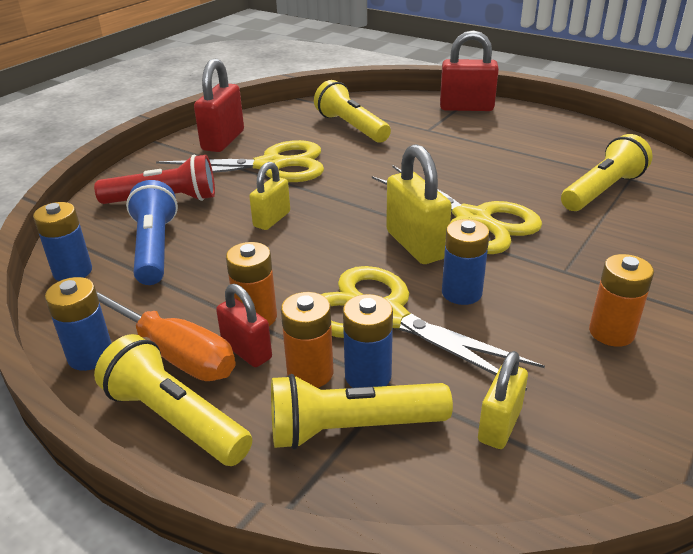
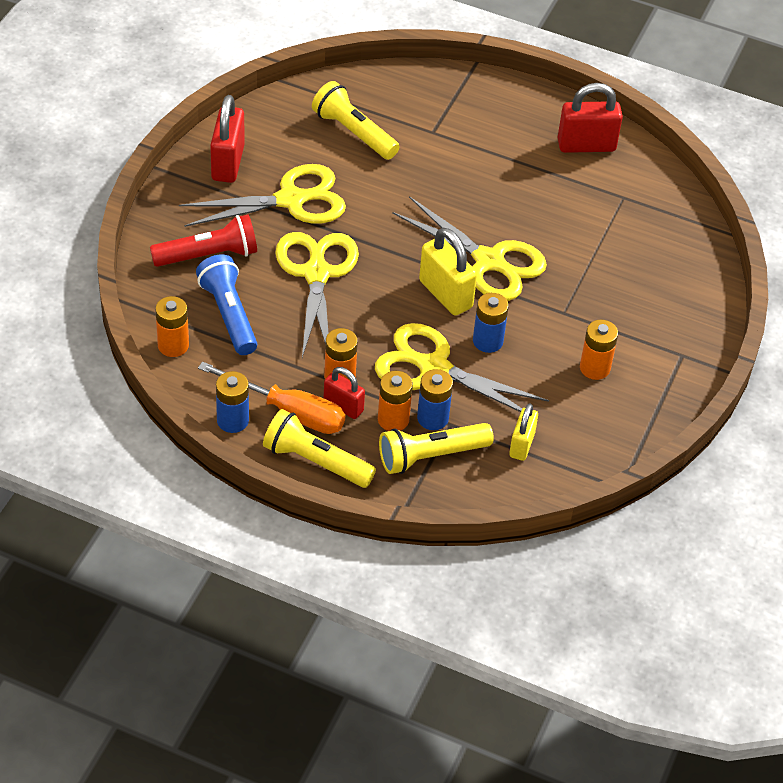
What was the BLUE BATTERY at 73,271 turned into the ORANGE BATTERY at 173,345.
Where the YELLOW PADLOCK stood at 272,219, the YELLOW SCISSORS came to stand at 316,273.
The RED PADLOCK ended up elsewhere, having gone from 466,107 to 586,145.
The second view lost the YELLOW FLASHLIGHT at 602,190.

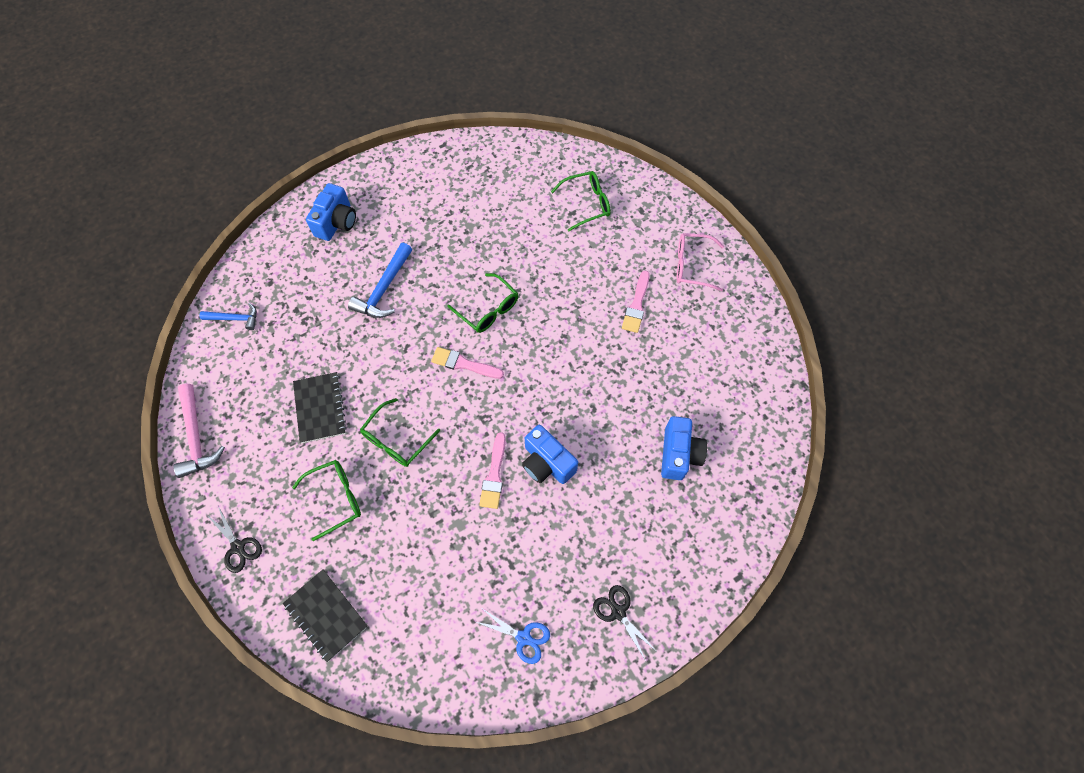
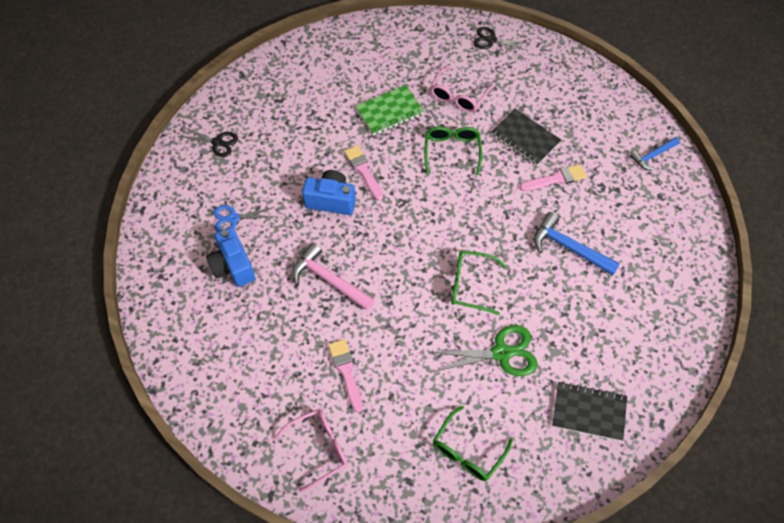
The PINK HAMMER ended up elsewhere, having gone from 196,437 to 329,280.
The BLACK NOTEBOOK ended up elsewhere, having gone from 326,615 to 589,412.
What was the GREEN GLASSES at 335,498 turned into the PINK GLASSES at 458,96.
The second view lost the BLUE CAMERA at 336,222.
The BLUE HAMMER at 384,289 ended up facing another way, 45 degrees counterclockwise from before.
The PINK BRUSH ended up elsewhere, having gone from 464,364 to 556,179.
The BLUE SCISSORS ended up elsewhere, having gone from 523,637 to 233,218.
The second view gained the GREEN NOTEBOOK at 389,111.
The second view gained the GREEN SCISSORS at 501,353.

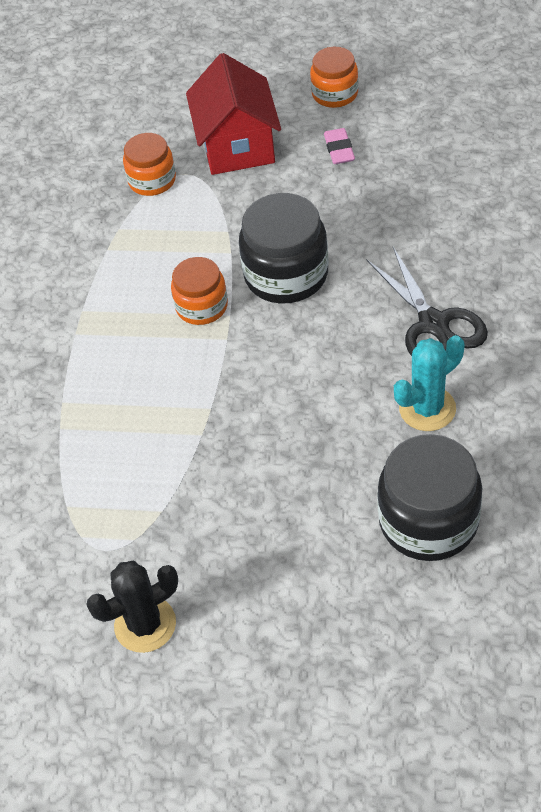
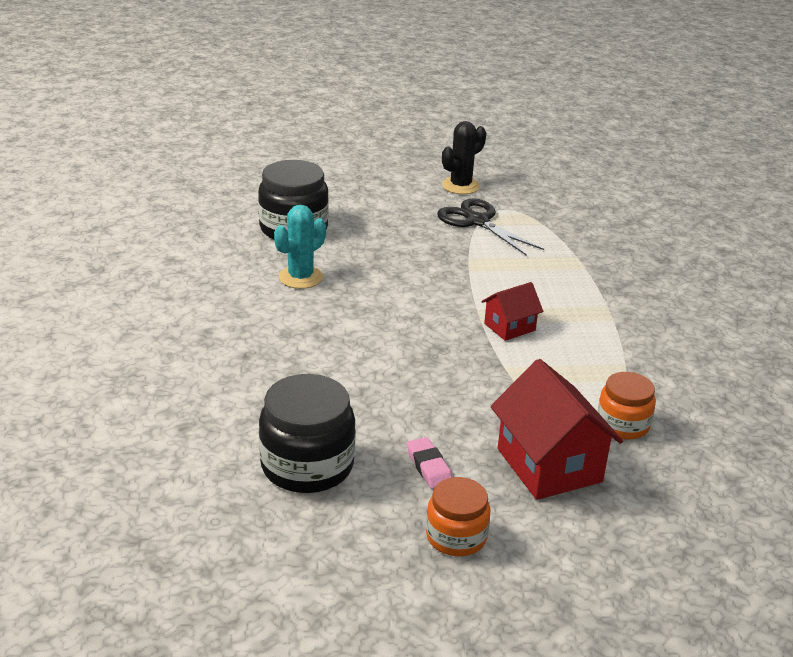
Where the ORANGE JAR stood at 202,306, the RED HOUSE came to stand at 509,327.
The BLACK JAR ended up elsewhere, having gone from 286,274 to 307,465.
The BLACK SCISSORS ended up elsewhere, having gone from 433,324 to 477,221.

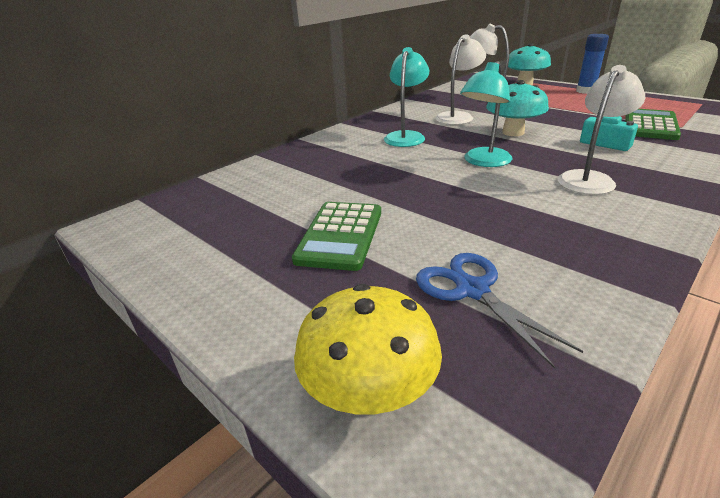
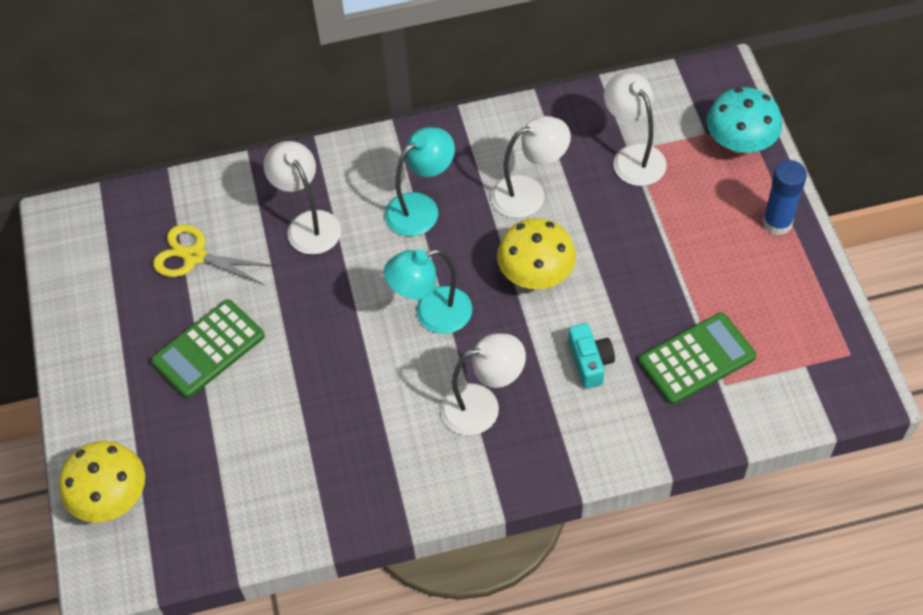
The second view lost the BLUE SCISSORS at 472,290.
What was the TURQUOISE MUSHROOM at 513,132 turned into the YELLOW MUSHROOM at 536,274.
The second view gained the YELLOW SCISSORS at 194,256.
The second view gained the WHITE LAMP at 308,224.

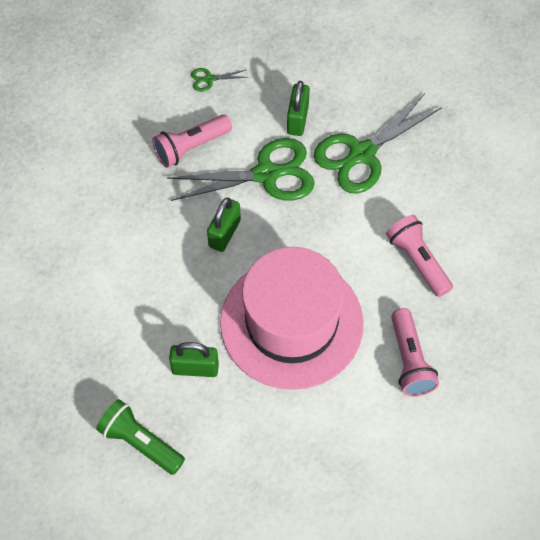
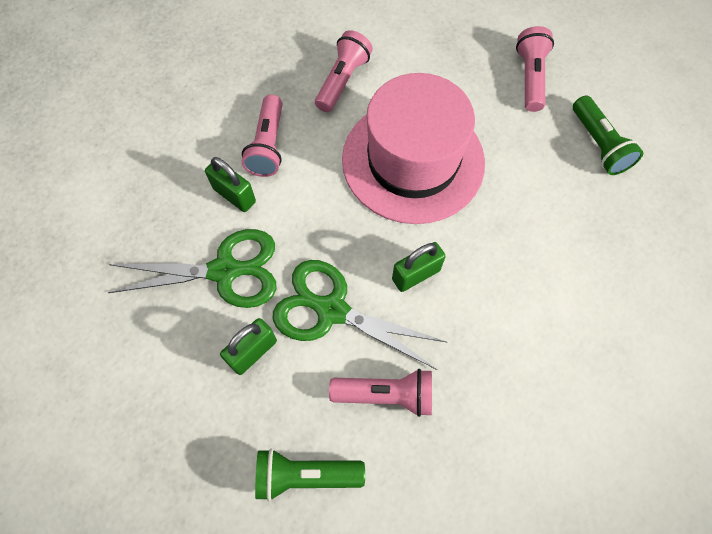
The GREEN PADLOCK ended up elsewhere, having gone from 195,368 to 234,195.
Where the GREEN SCISSORS stood at 209,79, the GREEN FLASHLIGHT came to stand at 305,475.
The second view gained the PINK FLASHLIGHT at 530,77.

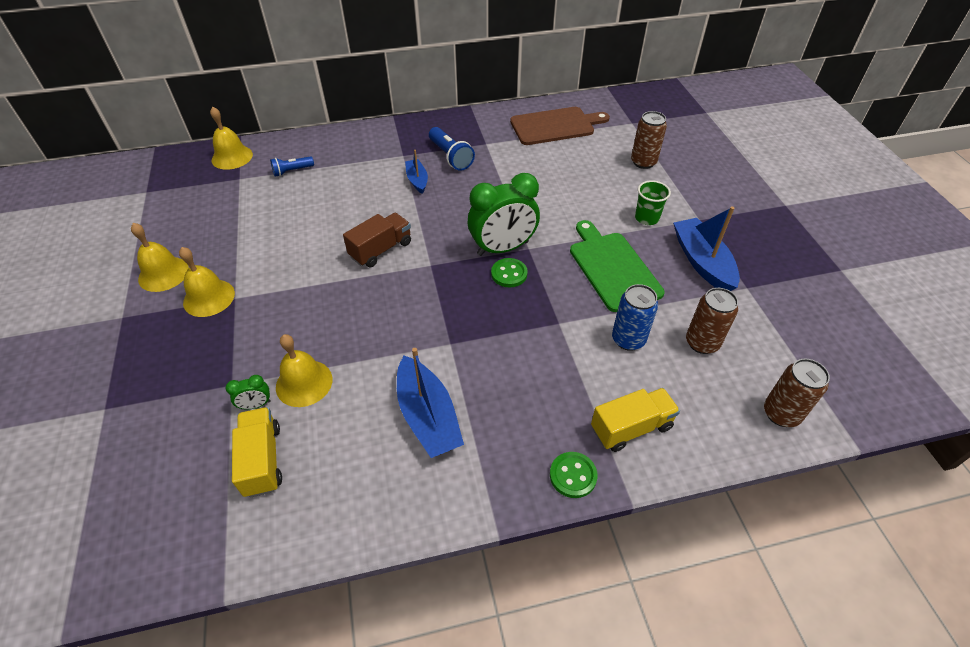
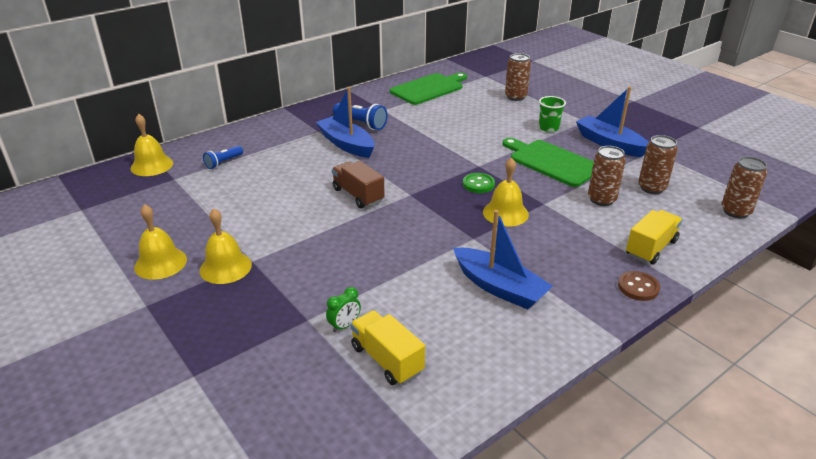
The YELLOW BELL ended up elsewhere, having gone from 304,383 to 505,213.
The BROWN TRUCK at 381,250 ended up facing another way, 60 degrees counterclockwise from before.
The size of the BLUE BOAT at 417,180 changed by a factor of 1.75.
The second view lost the GREEN CLOCK at 503,248.
What was the BROWN CUTTING BOARD at 555,126 turned into the GREEN CUTTING BOARD at 429,88.
What was the GREEN BUTTON at 573,475 turned into the BROWN BUTTON at 638,287.
What was the BLUE CAN at 628,339 turned into the BROWN CAN at 601,199.

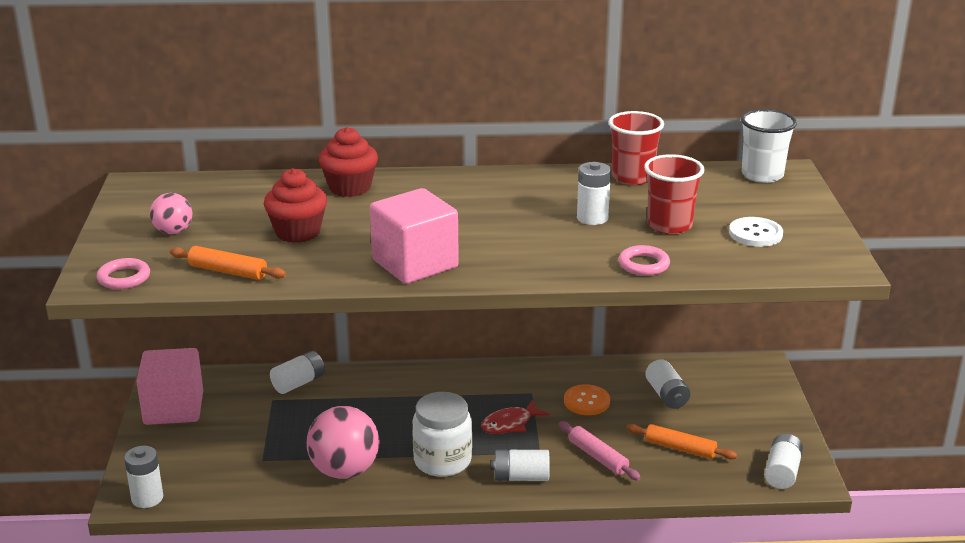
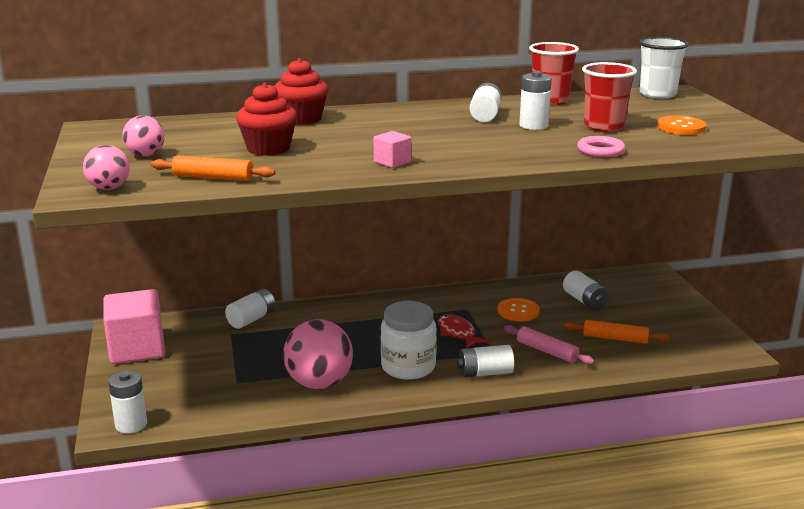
Where the PINK RING stood at 124,278, the PINK BALL came to stand at 109,188.
The size of the PINK CUBE at 415,264 changed by a factor of 0.44.
The RED FISH at 510,424 ended up facing another way, 105 degrees clockwise from before.
What was the WHITE BUTTON at 755,234 turned into the ORANGE BUTTON at 681,127.
The WHITE BATTERY ended up elsewhere, having gone from 782,472 to 485,115.

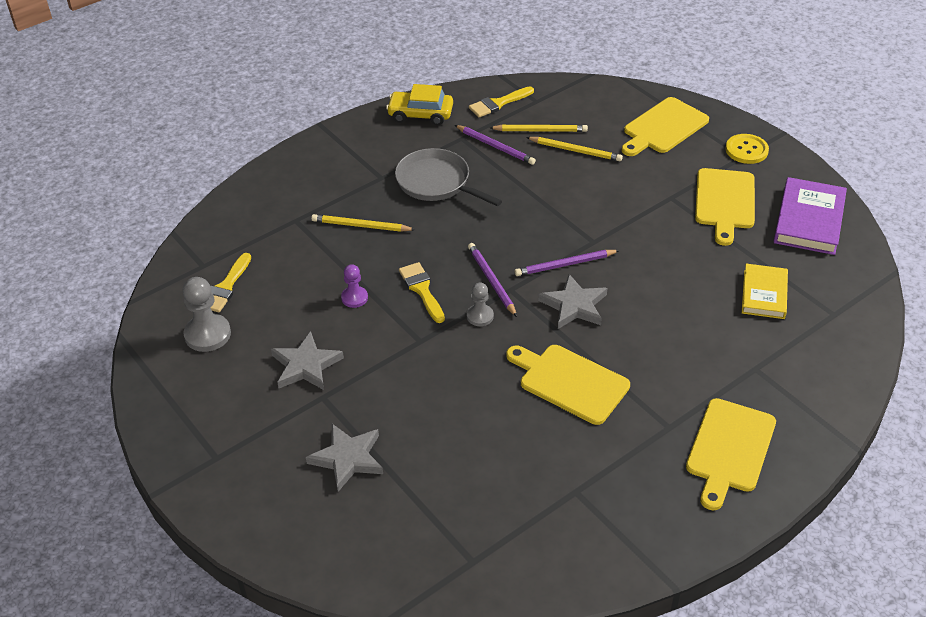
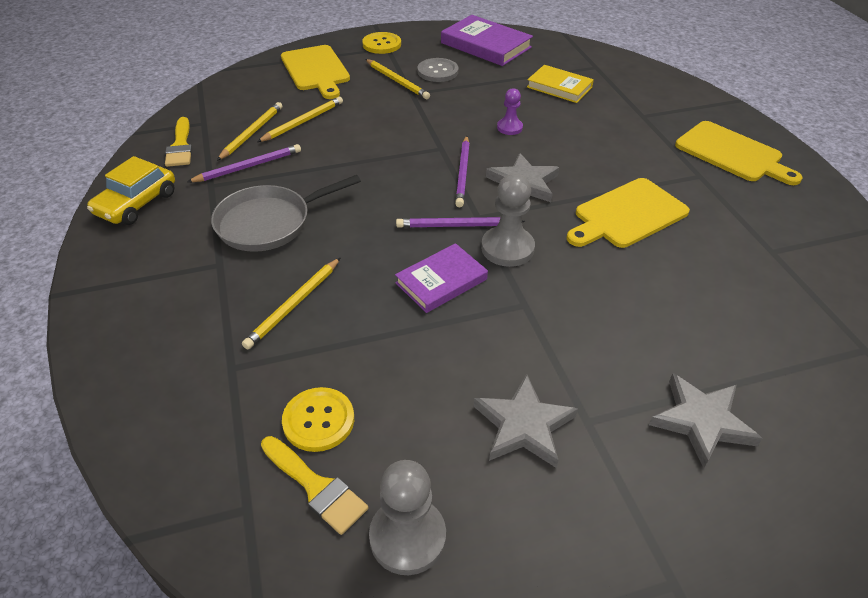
The PURPLE PAWN ended up elsewhere, having gone from 354,298 to 509,128.
Where the YELLOW BRUSH stood at 422,290, the PURPLE BOOK came to stand at 441,281.
The size of the GREY PAWN at 480,316 changed by a factor of 1.68.
Where the YELLOW CUTTING BOARD stood at 724,202, the GREY BUTTON came to stand at 437,71.
The second view gained the YELLOW BUTTON at 318,420.
The second view gained the YELLOW PENCIL at 397,81.

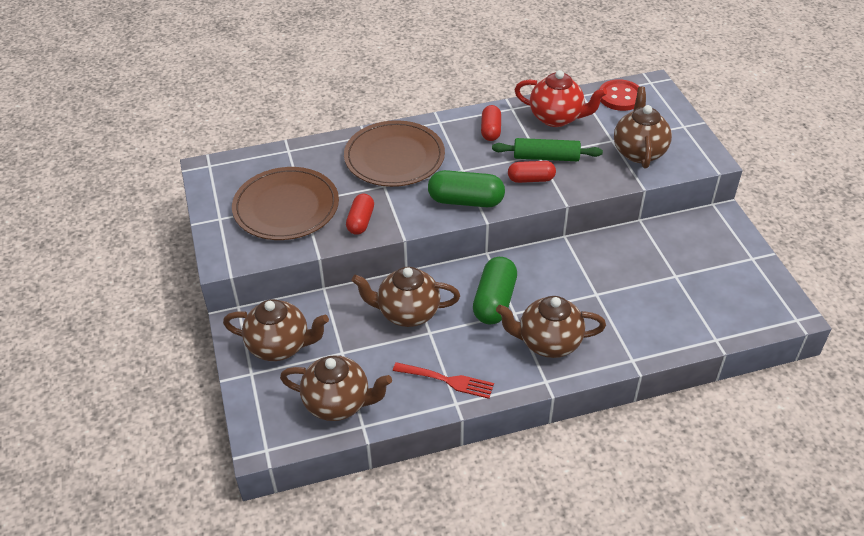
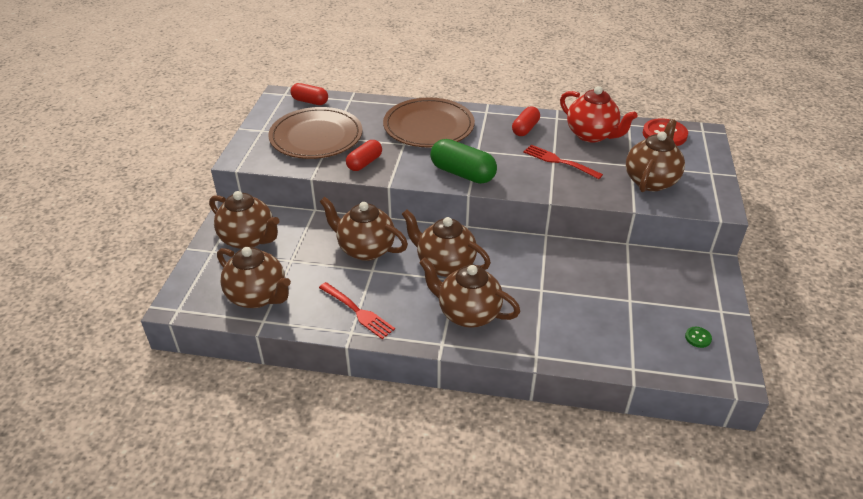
Where the GREEN CAPSULE stood at 494,301, the BROWN TEAPOT came to stand at 445,265.
Where the GREEN ROLLING PIN stood at 546,157, the RED FORK came to stand at 559,161.
The RED CAPSULE ended up elsewhere, having gone from 531,179 to 310,101.
The second view gained the GREEN BUTTON at 698,338.

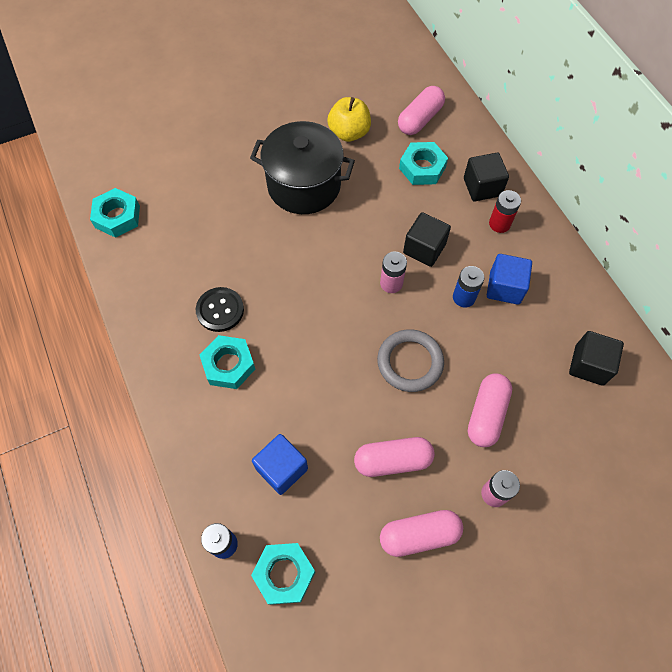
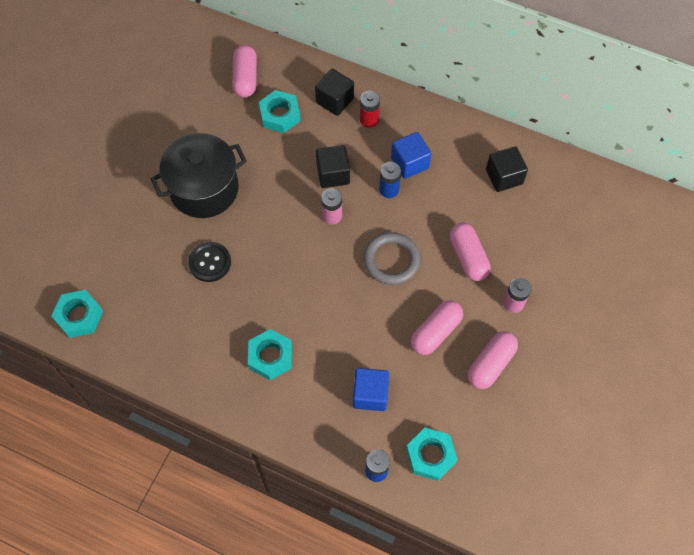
The BLACK BUTTON ended up elsewhere, having gone from 220,310 to 210,262.
The second view lost the YELLOW APPLE at 349,132.

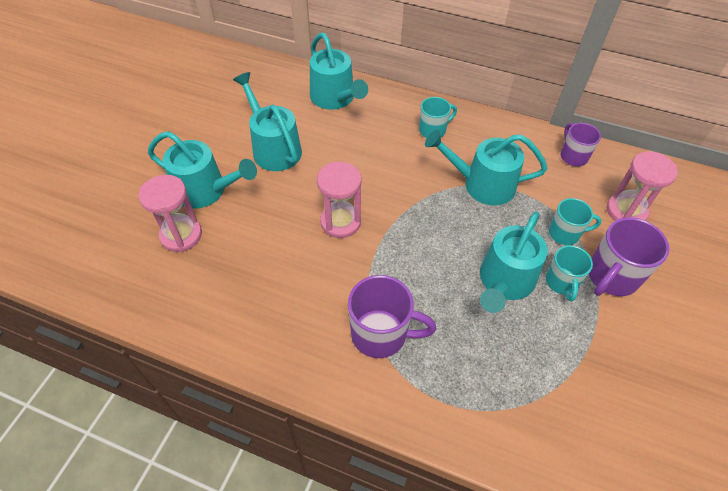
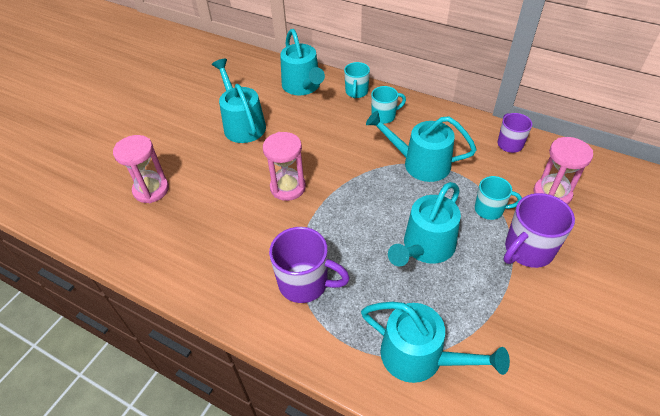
The TURQUOISE WATERING CAN ended up elsewhere, having gone from 205,191 to 419,357.
The TURQUOISE MUG ended up elsewhere, having gone from 561,282 to 356,92.

